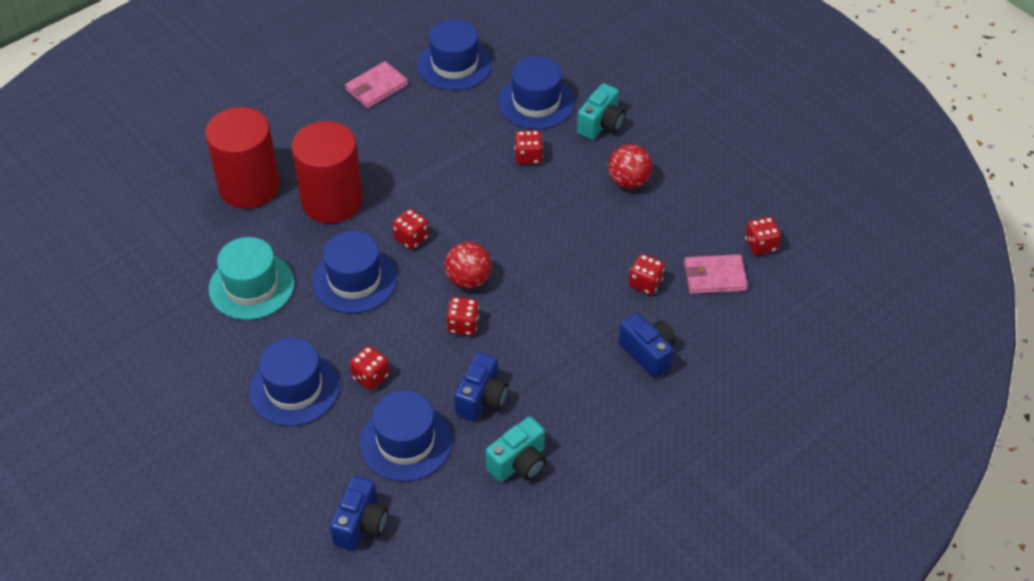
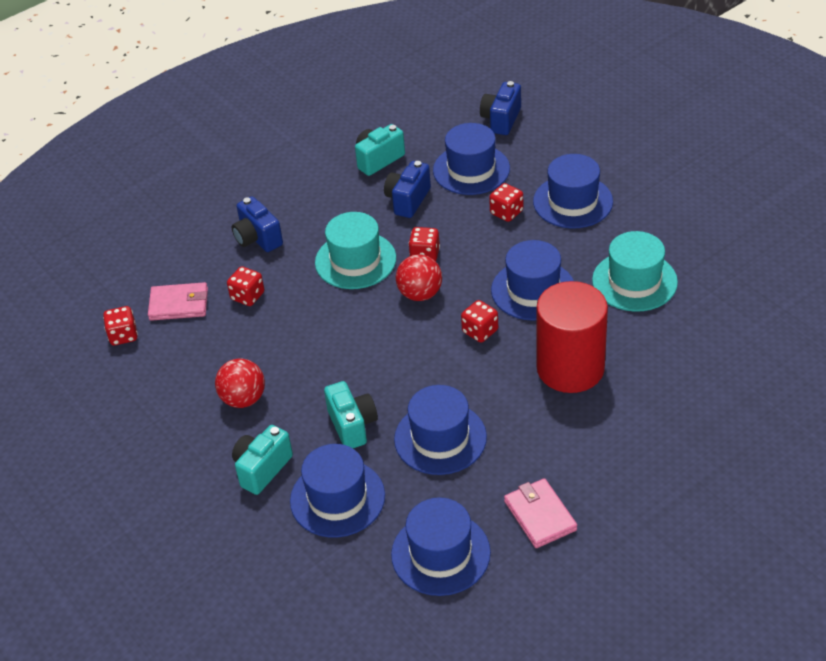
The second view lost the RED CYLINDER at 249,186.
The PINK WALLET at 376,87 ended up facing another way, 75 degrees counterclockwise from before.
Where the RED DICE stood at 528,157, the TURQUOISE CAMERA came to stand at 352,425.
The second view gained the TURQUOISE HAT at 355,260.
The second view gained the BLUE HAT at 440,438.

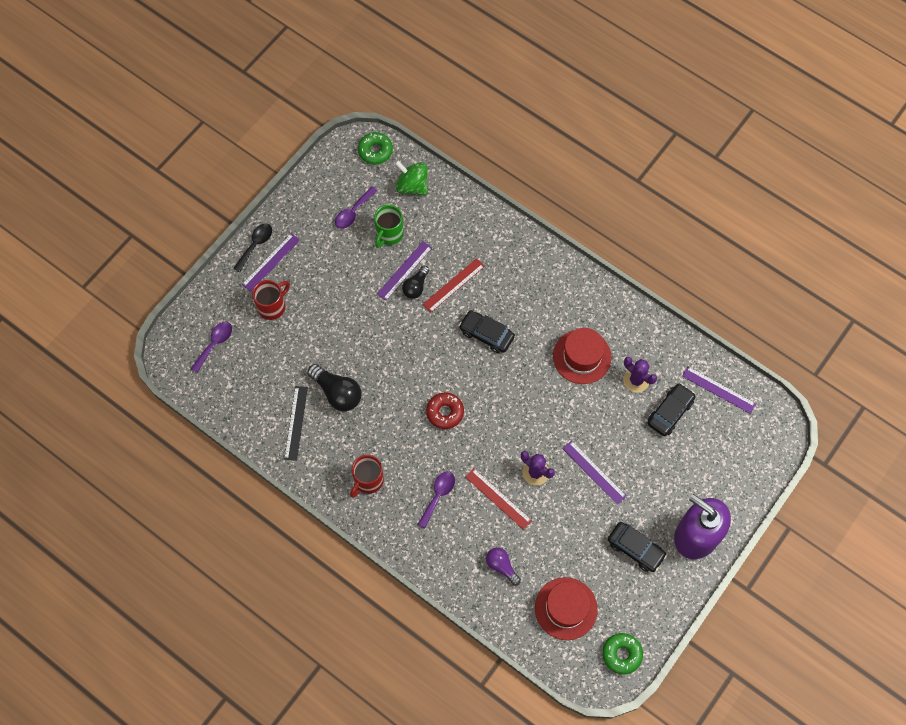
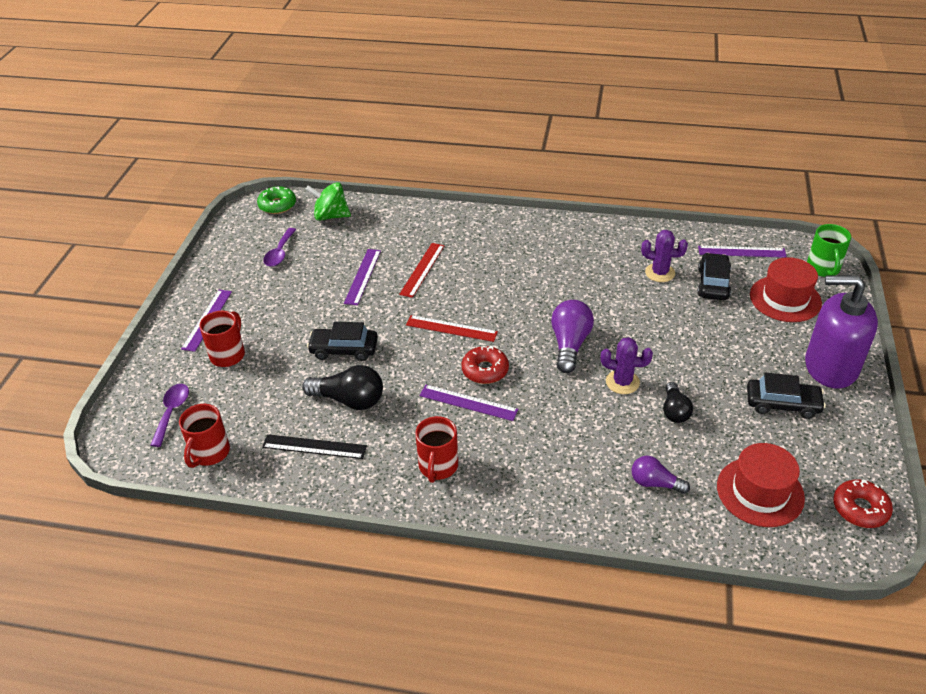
The second view lost the BLACK SPOON at 255,245.
The BLACK RULER at 296,423 ended up facing another way, 60 degrees counterclockwise from before.
The GREEN MUG ended up elsewhere, having gone from 389,234 to 823,268.
The BLACK LIGHT BULB ended up elsewhere, having gone from 416,287 to 674,411.
The second view lost the PURPLE SPOON at 438,496.
The BLACK CAR ended up elsewhere, having gone from 486,334 to 344,349.
The RED RULER ended up elsewhere, having gone from 498,498 to 451,328.
The RED HAT ended up elsewhere, having gone from 582,356 to 785,299.
The PURPLE RULER ended up elsewhere, having gone from 594,472 to 468,402.
What was the GREEN DONUT at 621,654 turned into the RED DONUT at 860,509.
The second view gained the RED MUG at 209,453.
The second view gained the PURPLE LIGHT BULB at 569,344.

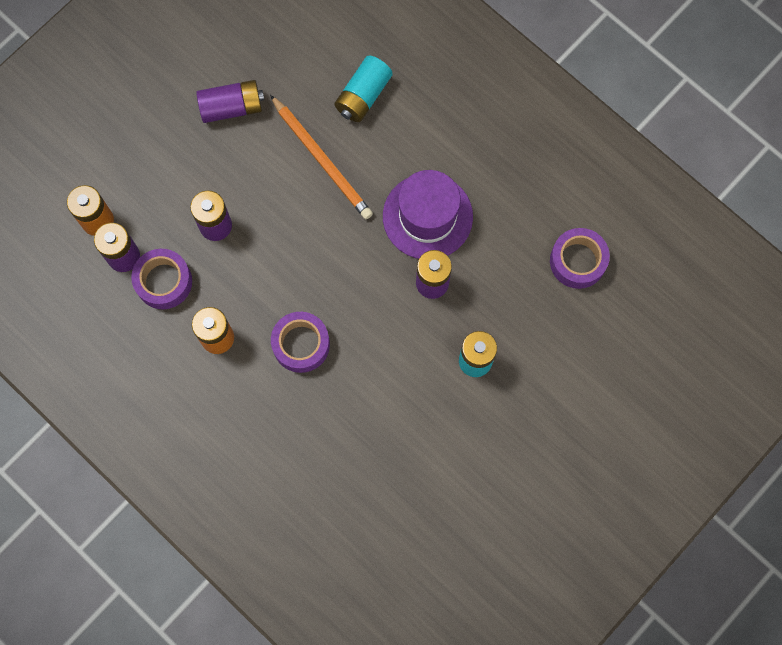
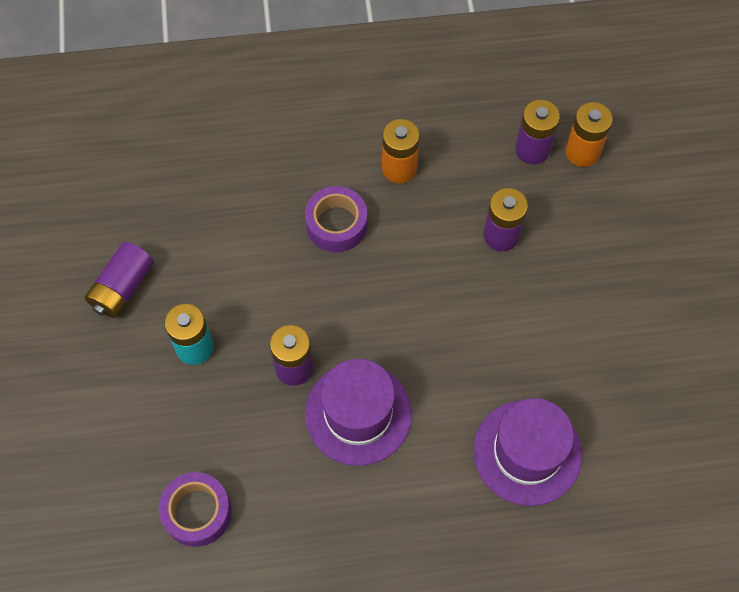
The second view lost the PURPLE TAPE at 164,282.
The PURPLE BATTERY ended up elsewhere, having gone from 232,107 to 122,287.
The second view lost the ORANGE PENCIL at 322,160.
Where the TURQUOISE BATTERY stood at 363,96, the PURPLE HAT came to stand at 527,452.

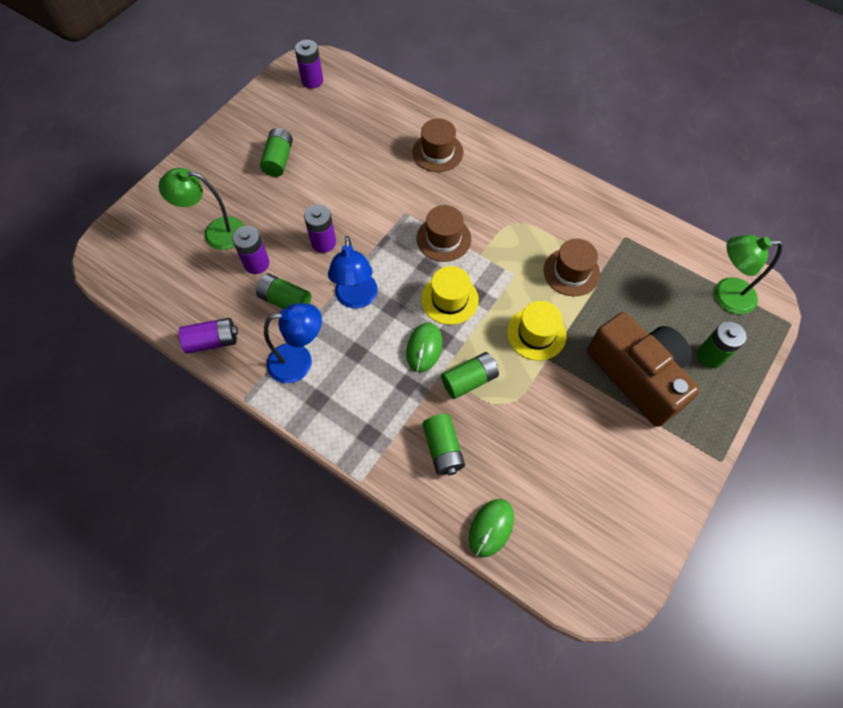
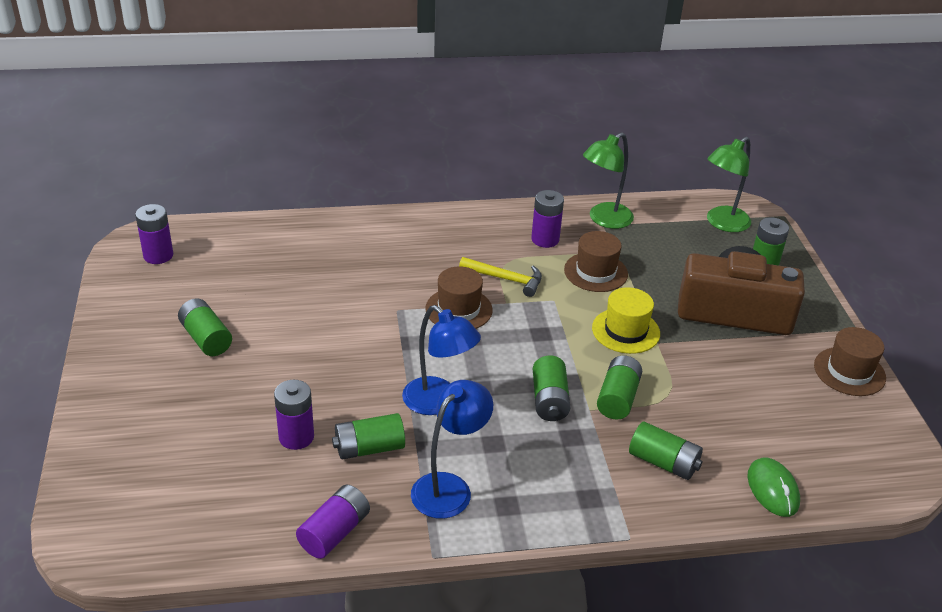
The GREEN LAMP ended up elsewhere, having gone from 216,233 to 604,220.
The PURPLE BATTERY ended up elsewhere, having gone from 323,242 to 545,239.
Where the GREEN MOUSE stood at 424,348, the GREEN BATTERY came to stand at 549,400.
The BROWN HAT ended up elsewhere, having gone from 437,152 to 849,371.
The second view lost the YELLOW HAT at 449,299.
The second view gained the YELLOW HAMMER at 505,279.

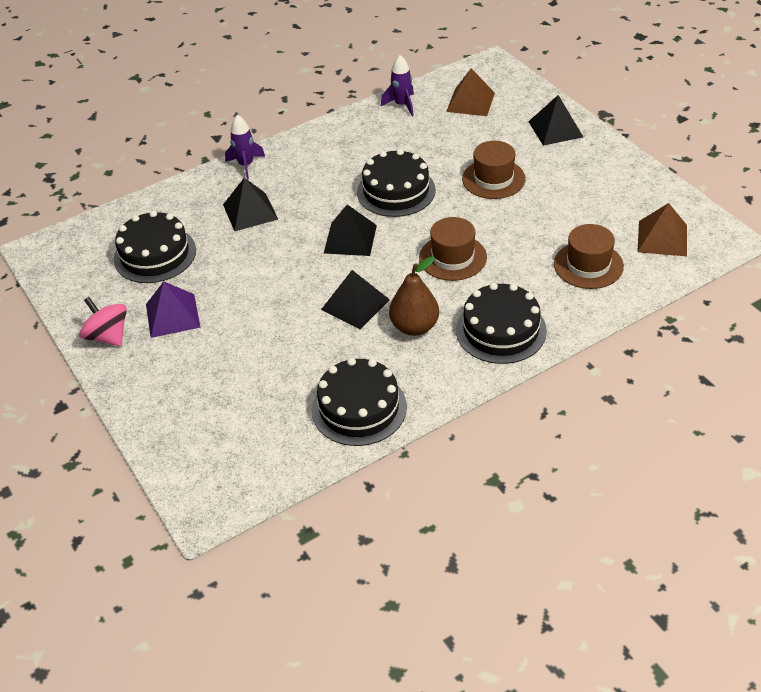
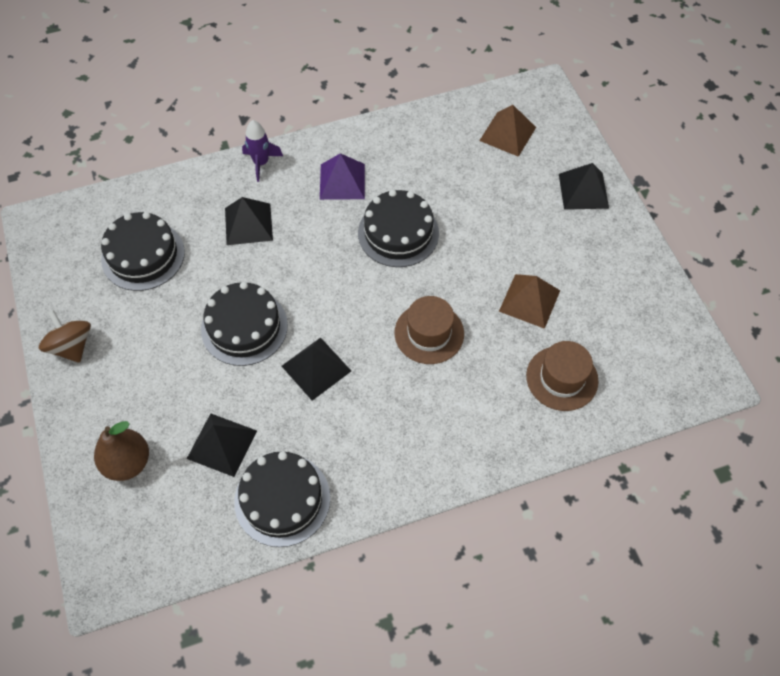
What was the PINK SPINNING TOP at 108,336 turned into the BROWN SPINNING TOP at 72,346.
The PURPLE PYRAMID ended up elsewhere, having gone from 172,315 to 342,181.
The BLACK PYRAMID ended up elsewhere, having gone from 350,239 to 222,444.
The second view lost the PURPLE ROCKET at 402,105.
The BROWN PEAR ended up elsewhere, having gone from 414,327 to 127,462.
The BLACK CAKE ended up elsewhere, having gone from 501,330 to 244,327.
The second view lost the BROWN HAT at 493,179.
The BROWN PYRAMID ended up elsewhere, having gone from 662,238 to 529,300.

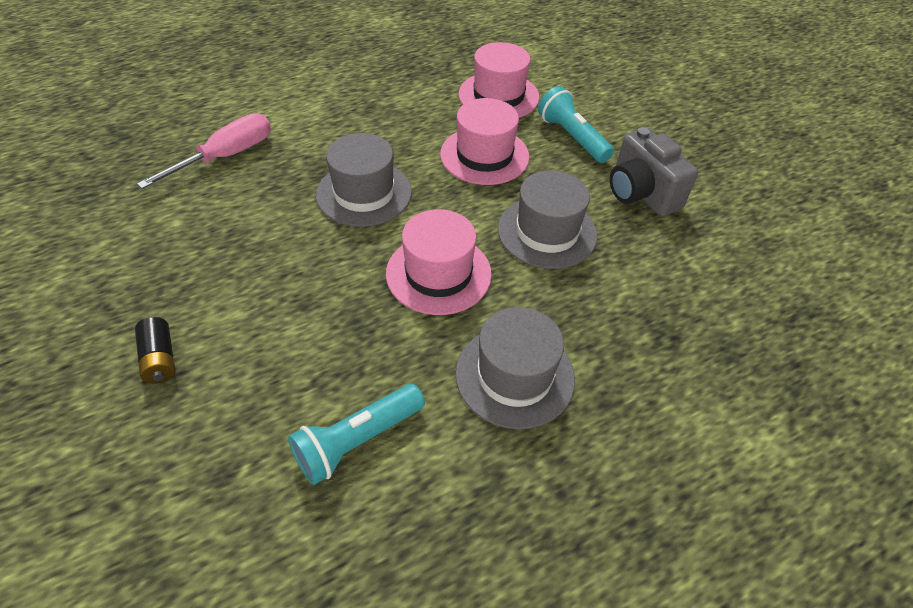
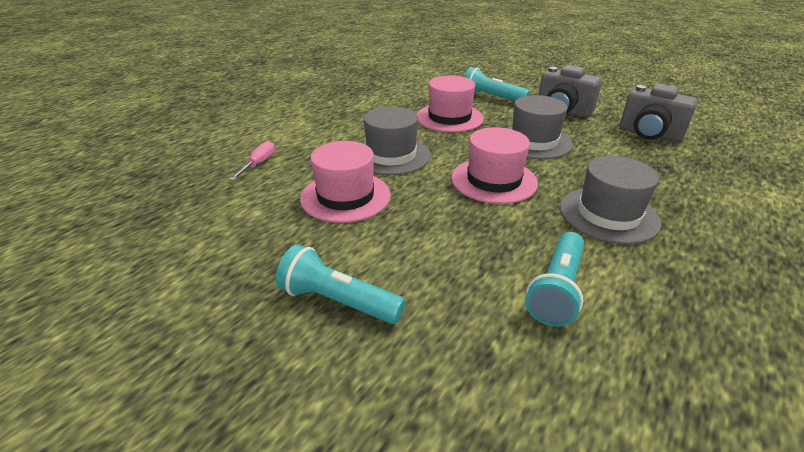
Where the BLACK BATTERY stood at 160,359, the TURQUOISE FLASHLIGHT came to stand at 338,301.
The size of the PINK SCREWDRIVER at 226,156 changed by a factor of 0.58.
The PINK HAT ended up elsewhere, having gone from 498,96 to 345,196.
The second view gained the GREY CAMERA at 649,134.

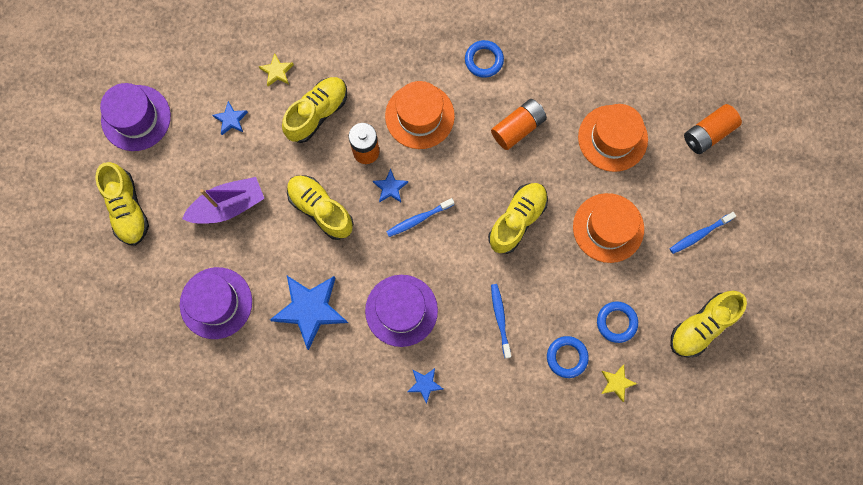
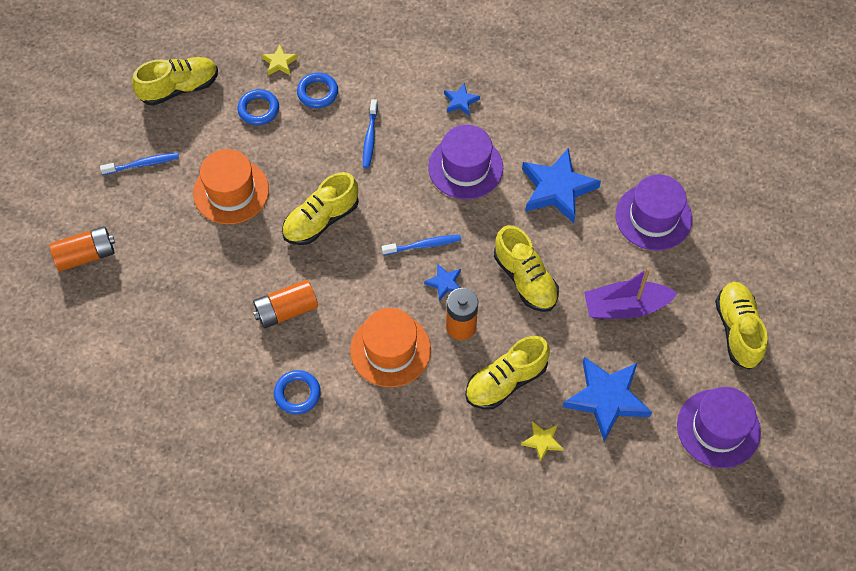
The size of the BLUE STAR at 231,120 changed by a factor of 2.11.
The second view lost the ORANGE HAT at 612,138.

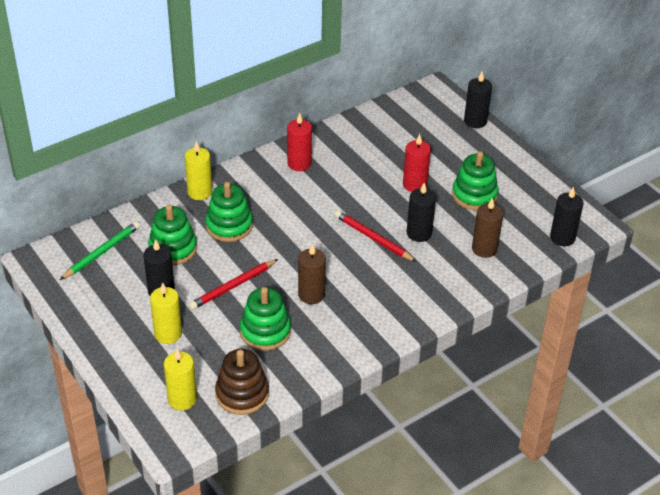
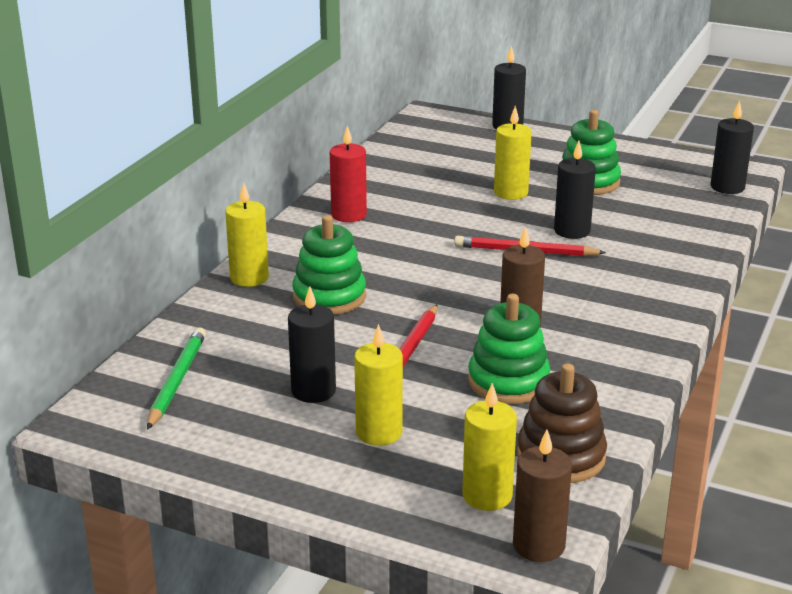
The second view lost the GREEN STACKING TOY at 173,249.
What was the RED CANDLE at 414,184 turned into the YELLOW CANDLE at 510,193.
The BROWN CANDLE ended up elsewhere, having gone from 484,249 to 538,545.

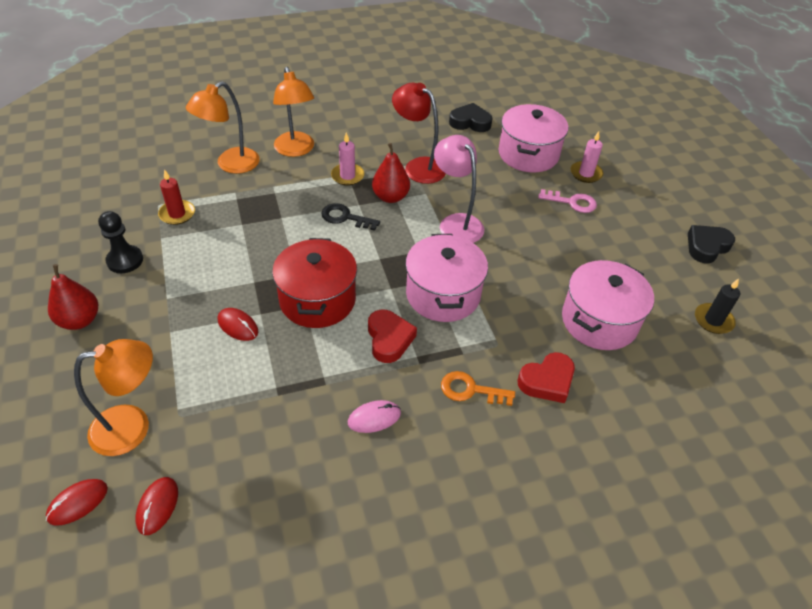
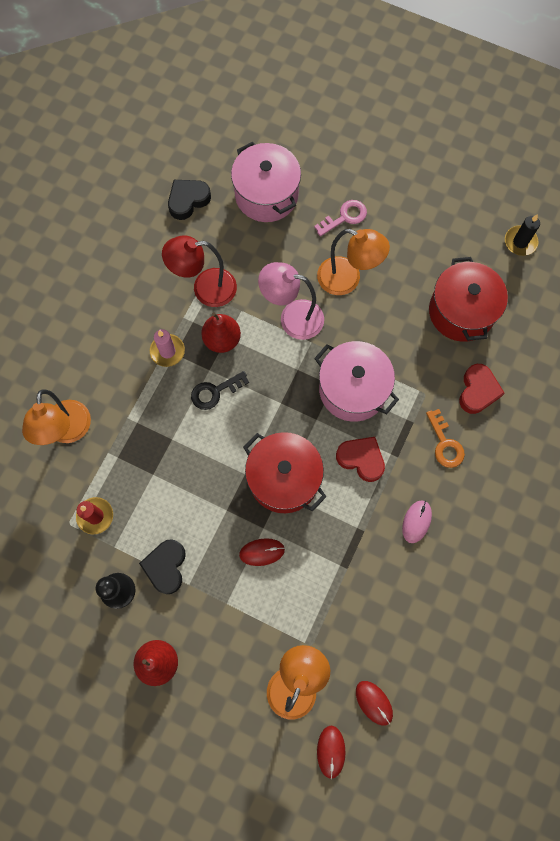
The ORANGE LAMP ended up elsewhere, having gone from 296,150 to 347,279.
The ORANGE KEY at 470,390 ended up facing another way, 75 degrees counterclockwise from before.
What was the PINK POT at 599,321 turned into the RED POT at 461,311.
The second view lost the PINK CANDLE at 586,173.
The BLACK HEART ended up elsewhere, having gone from 706,247 to 166,566.

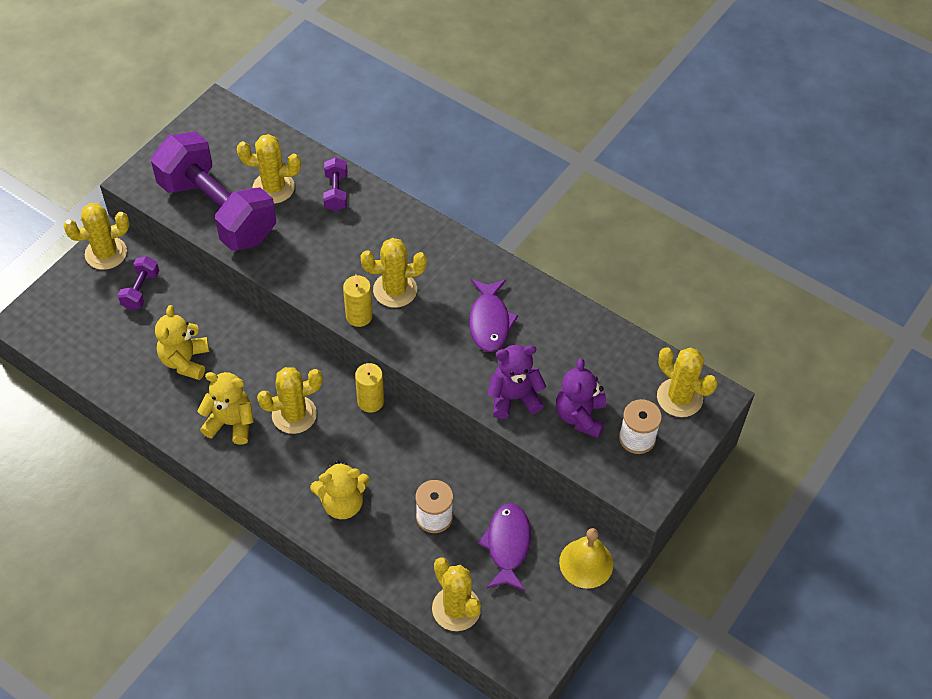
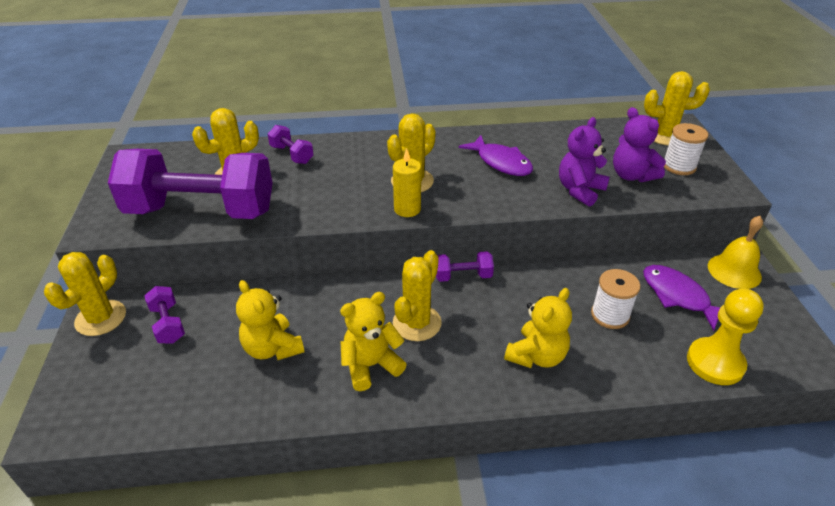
Where the YELLOW CANDLE stood at 370,401, the PURPLE DUMBBELL came to stand at 463,276.
Where the YELLOW CACTUS stood at 456,608, the YELLOW PAWN came to stand at 715,363.

